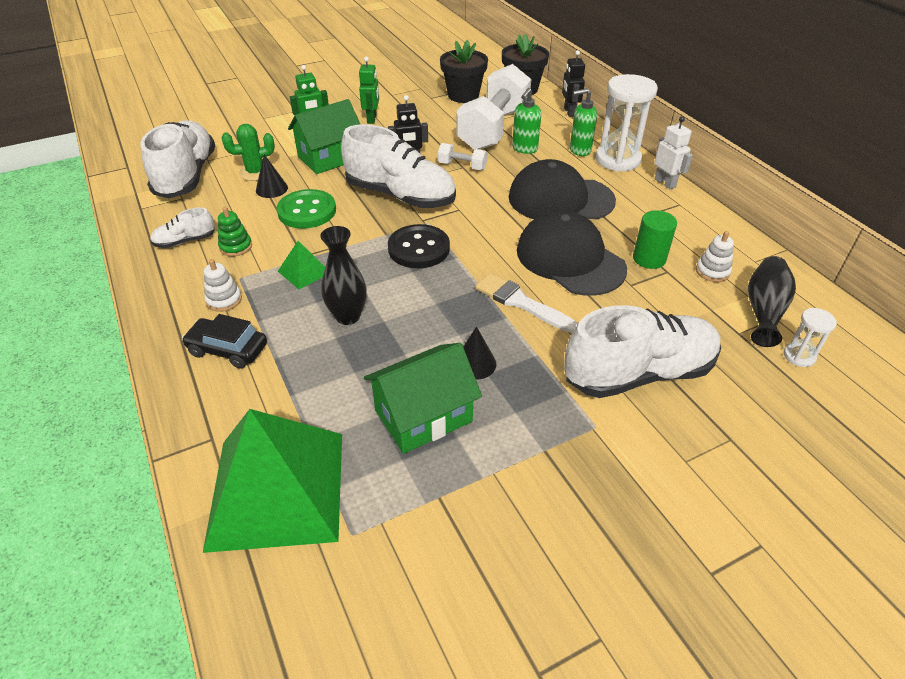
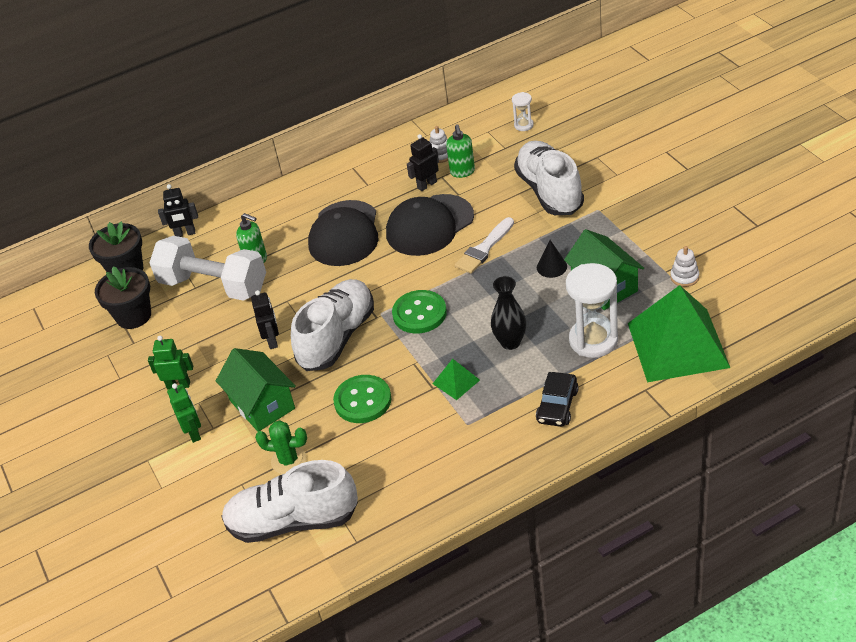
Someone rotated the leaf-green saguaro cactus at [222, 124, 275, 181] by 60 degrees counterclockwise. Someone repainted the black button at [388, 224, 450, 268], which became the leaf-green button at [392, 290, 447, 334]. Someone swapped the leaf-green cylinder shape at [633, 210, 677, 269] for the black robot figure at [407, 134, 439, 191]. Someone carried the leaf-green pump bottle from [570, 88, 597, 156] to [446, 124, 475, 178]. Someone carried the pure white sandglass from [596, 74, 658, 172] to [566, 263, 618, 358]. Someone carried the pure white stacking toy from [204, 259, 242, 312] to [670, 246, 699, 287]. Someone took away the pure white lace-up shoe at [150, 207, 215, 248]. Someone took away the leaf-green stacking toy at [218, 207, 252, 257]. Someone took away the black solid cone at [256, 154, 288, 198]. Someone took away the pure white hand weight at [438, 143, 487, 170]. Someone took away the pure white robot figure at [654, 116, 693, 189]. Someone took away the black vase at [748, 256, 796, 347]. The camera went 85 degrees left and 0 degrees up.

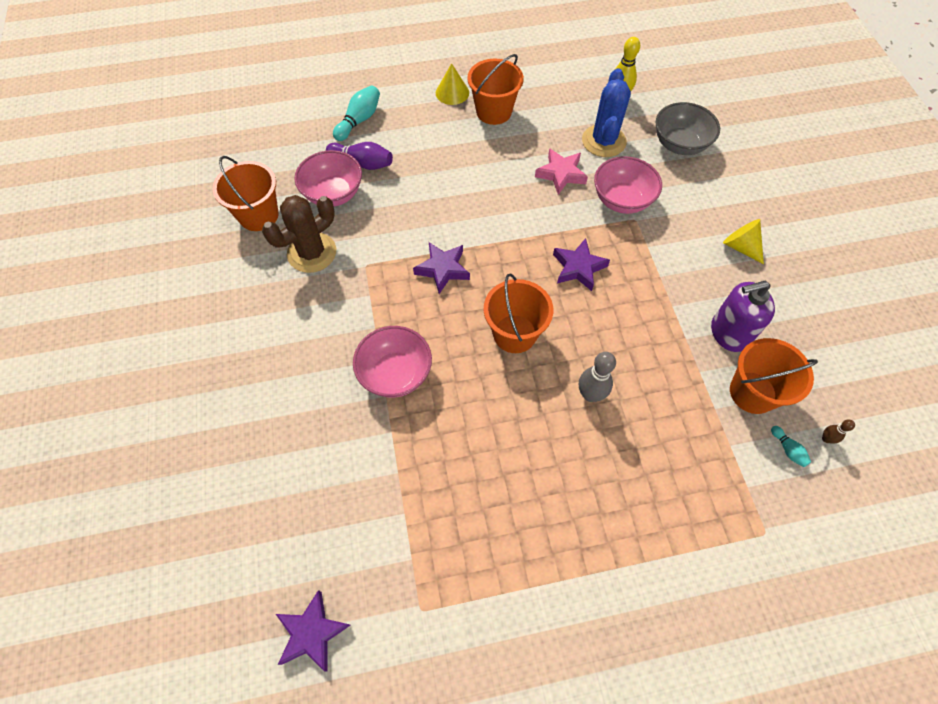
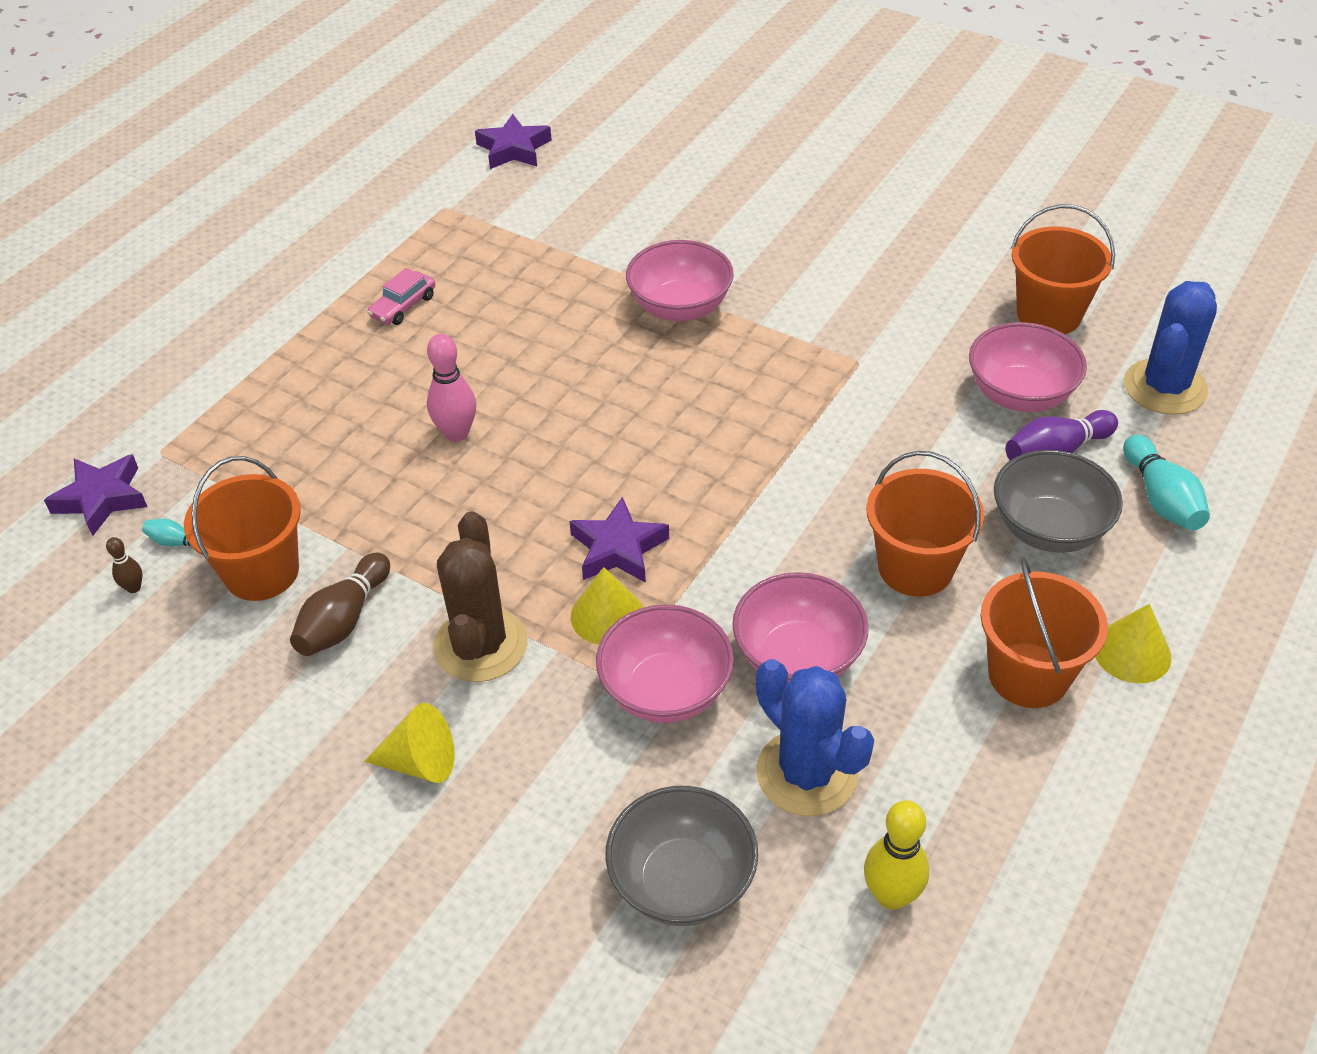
Someone carried the royal purple five-pointed star from [413, 242, 470, 294] to [44, 454, 147, 536]. Someone swapped the royal purple pump bottle at [711, 281, 775, 352] for the dark brown skittle at [290, 553, 390, 656]. Someone put down the pink car at [367, 268, 435, 325]. Someone repainted the gray skittle at [579, 352, 616, 402], which became the pink skittle at [427, 334, 476, 442]. Someone carried the dark brown saguaro cactus from [262, 195, 336, 273] to [434, 511, 528, 682]. Someone put down the yellow solid cone at [571, 567, 643, 644]. Someone swapped the pink five-pointed star at [535, 148, 588, 195] for the pink serving bowl at [732, 572, 868, 684]. Someone carried the orange pail from [484, 273, 553, 353] to [866, 451, 984, 597]. Someone put down the gray serving bowl at [994, 450, 1123, 553]. Someone put down the blue saguaro cactus at [1124, 281, 1217, 415]. The camera went 135 degrees right and 15 degrees down.

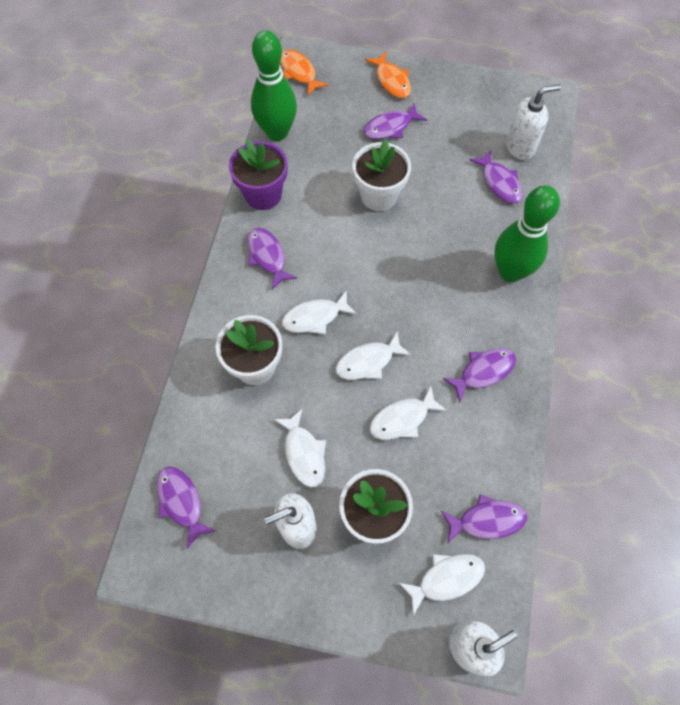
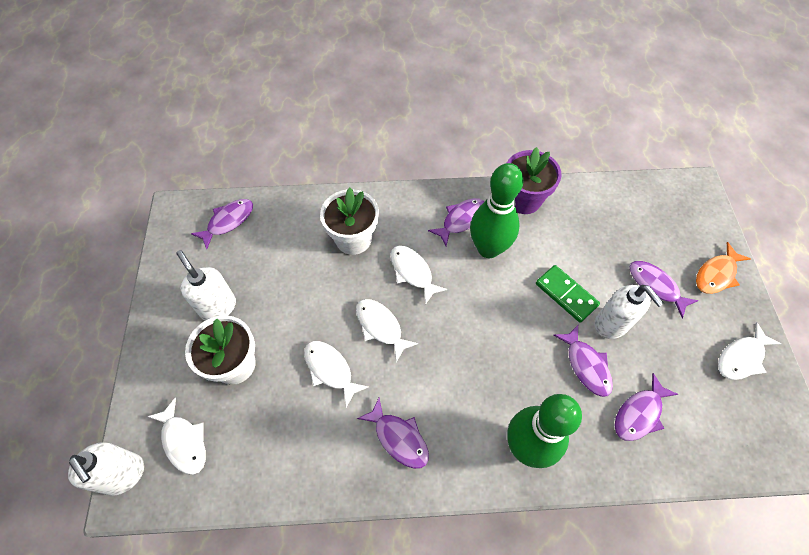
Someone carried the leaf-green skittle from [251, 30, 297, 141] to [470, 163, 523, 258]. Someone swapped the pure white plant pot at [352, 139, 411, 211] for the leaf-green domino at [536, 265, 600, 323]. Someone carried the royal purple fish figure from [441, 495, 527, 543] to [553, 325, 613, 397]. Someone carried the pure white pump bottle from [506, 84, 561, 160] to [595, 285, 664, 339]. Someone carried the pure white fish figure from [274, 408, 326, 487] to [718, 322, 781, 380]. Someone took away the orange fish figure at [280, 49, 328, 96]. The camera went 75 degrees right and 5 degrees down.

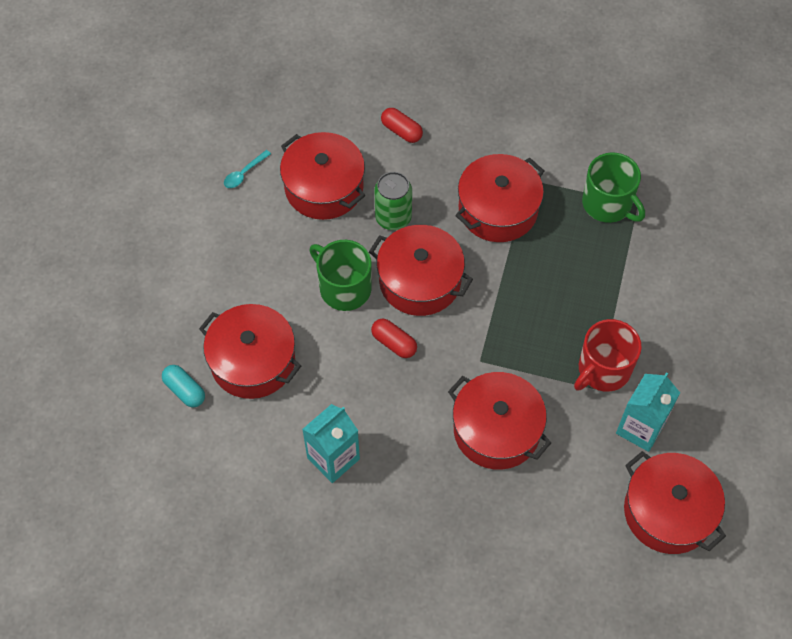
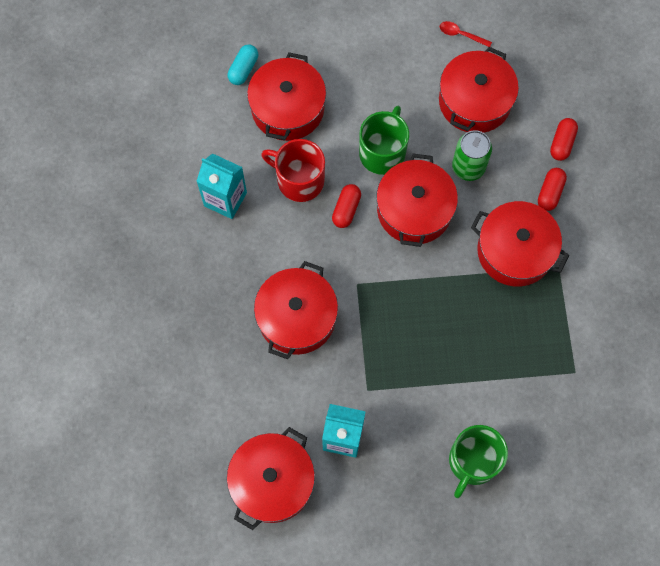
Someone carried the red coffee mug from [574, 319, 642, 392] to [261, 139, 325, 202]. Someone repainted the turquoise spoon at [224, 150, 271, 188], which became the red spoon at [440, 21, 492, 47]. Someone carried the leaf-green coffee mug from [582, 152, 645, 223] to [449, 425, 508, 498]. Someone put down the red capsule at [538, 168, 567, 211]. The camera went 70 degrees right and 10 degrees up.

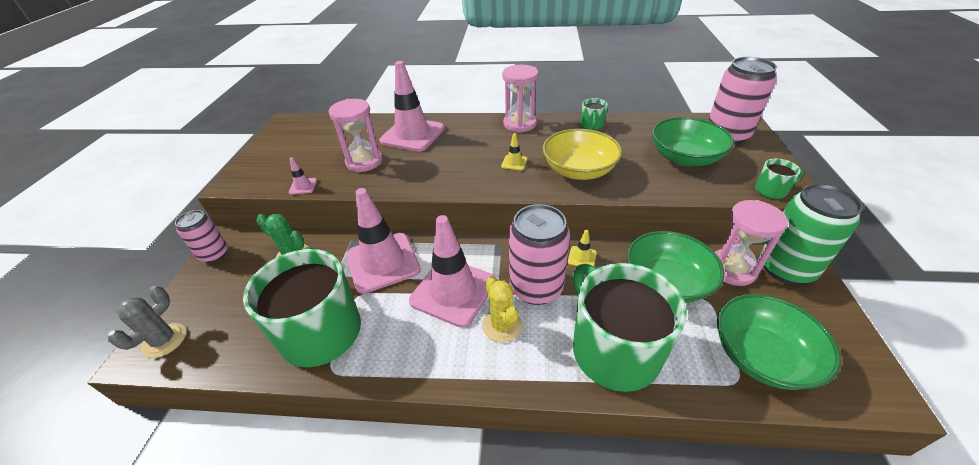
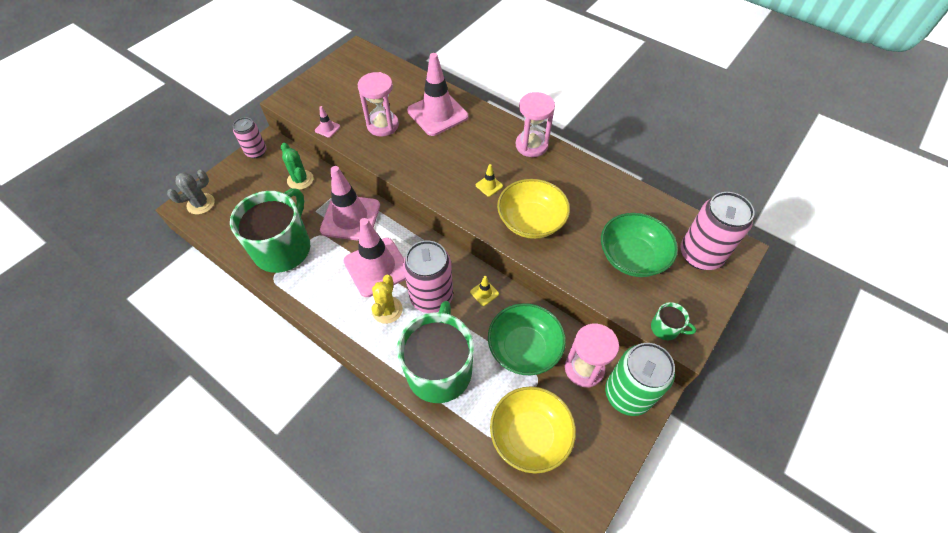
Someone repainted the leaf-green serving bowl at [717, 294, 841, 390], which became the yellow serving bowl at [490, 387, 576, 474]. Someone took away the leaf-green coffee mug at [581, 98, 608, 130]. The camera went 30 degrees right and 15 degrees up.

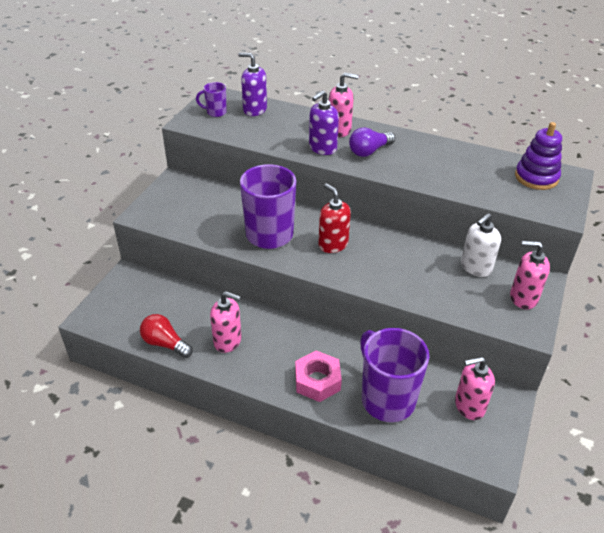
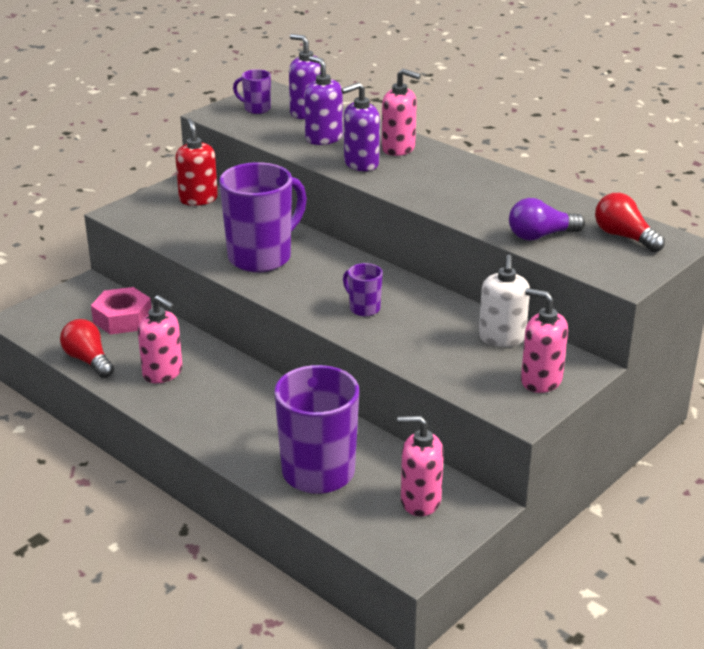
Someone carried the pink hex nut from [295, 350, 342, 402] to [91, 287, 152, 334]. Someone carried the red pump bottle from [318, 183, 351, 253] to [175, 119, 218, 206]. Someone put down the royal purple pump bottle at [304, 56, 343, 145]. Someone put down the royal purple coffee mug at [343, 263, 383, 316]. Someone rotated the pure white pump bottle at [461, 213, 501, 277] by 60 degrees counterclockwise. Someone carried the royal purple lightbulb from [349, 127, 395, 157] to [509, 198, 585, 241]. Someone swapped the royal purple stacking toy at [515, 122, 562, 190] for the red lightbulb at [595, 193, 665, 252]. The camera went 20 degrees right and 10 degrees down.

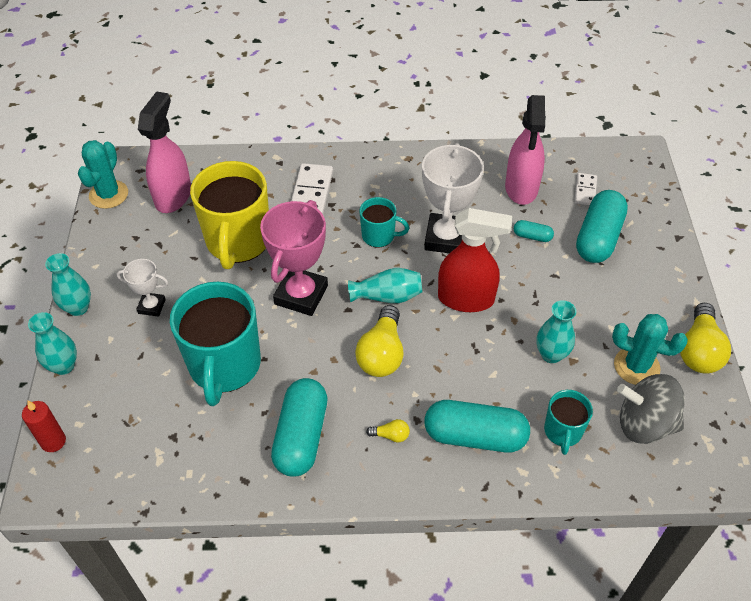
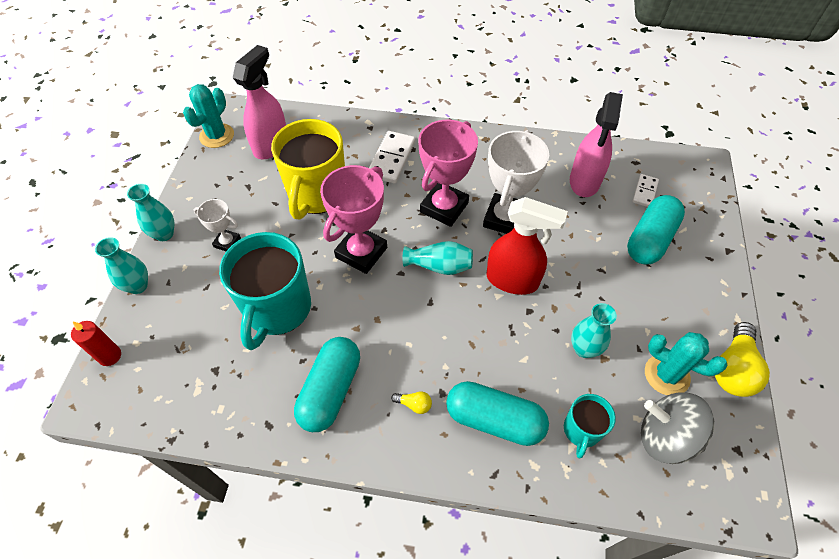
Someone swapped the turquoise coffee mug at [359, 197, 409, 248] for the pink trophy at [418, 120, 478, 227]. Someone took away the yellow lightbulb at [355, 305, 404, 377]. Someone took away the turquoise capsule at [514, 220, 554, 242]. The camera went 10 degrees right and 5 degrees up.

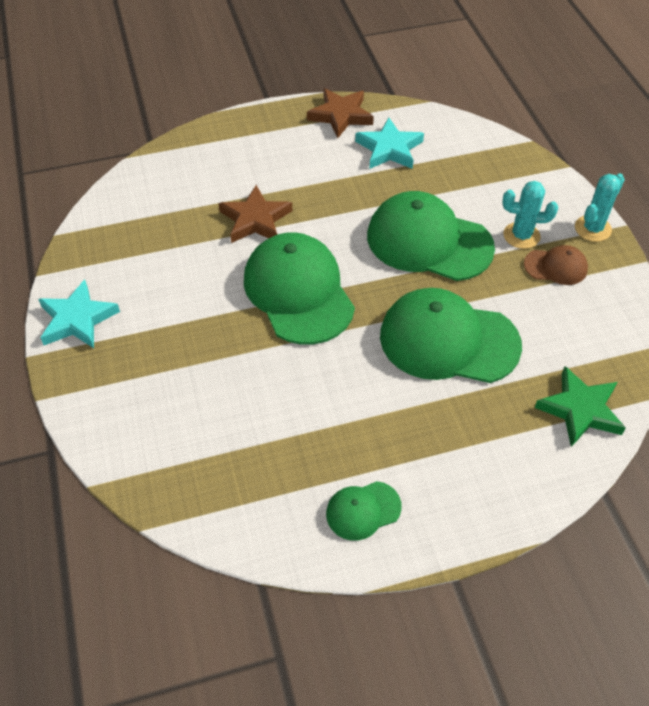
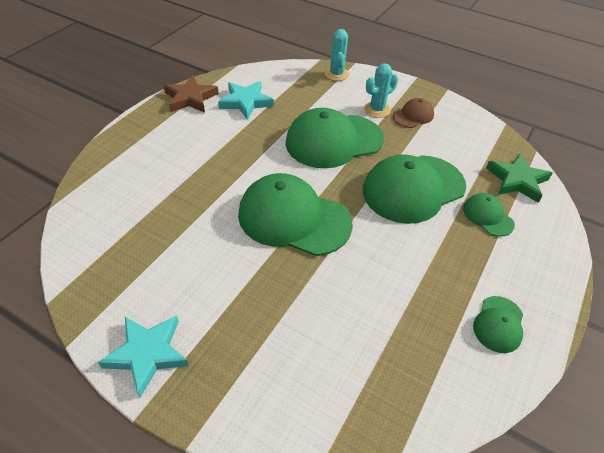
Someone carried the turquoise saguaro cactus from [575, 173, 625, 242] to [325, 29, 349, 81]. Someone put down the leaf-green cap at [463, 193, 515, 237]. Someone took away the dark brown five-pointed star at [218, 185, 293, 243]. The camera went 45 degrees left and 5 degrees down.

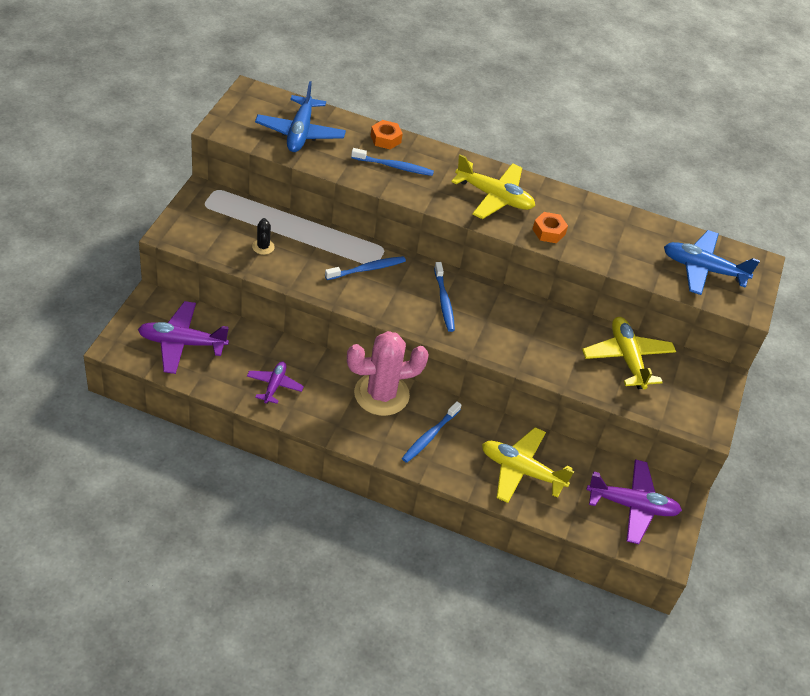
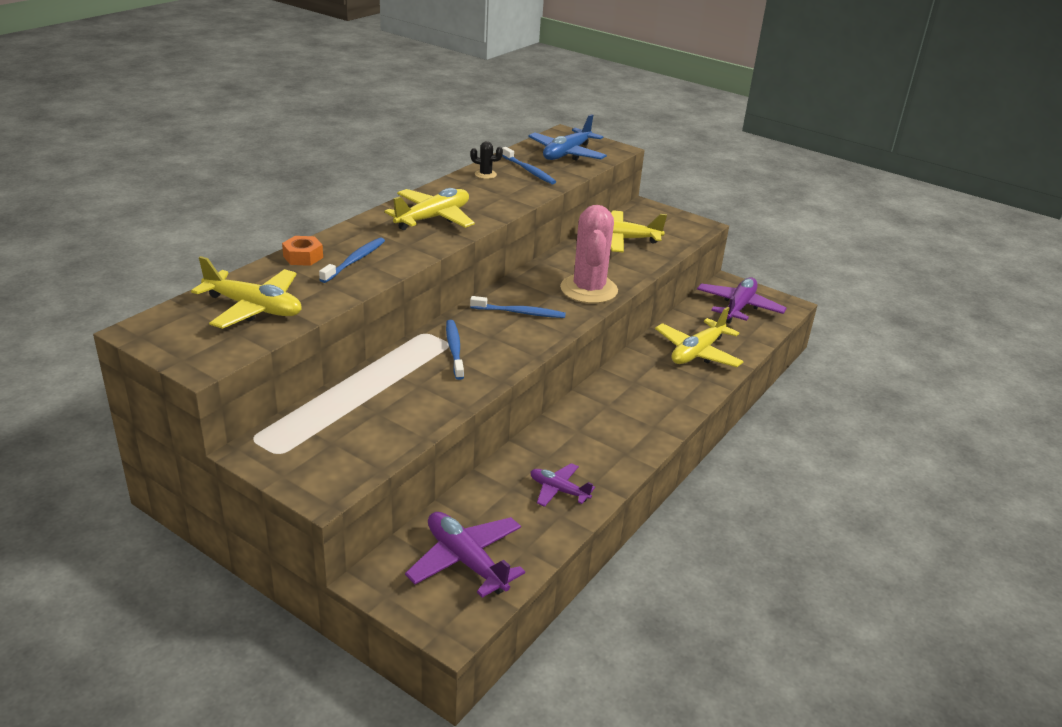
Someone repainted the blue plane at [255, 81, 346, 152], which became the yellow plane at [191, 256, 302, 329]. Someone rotated the royal purple plane at [138, 301, 229, 374] by 120 degrees clockwise. Someone carried the black saguaro cactus from [252, 218, 275, 255] to [470, 141, 503, 179]. Someone carried the blue dental brush from [402, 401, 462, 463] to [502, 147, 556, 184]. Someone carried the pink saguaro cactus from [347, 331, 429, 416] to [560, 205, 618, 304]. Someone took away the orange hex nut at [533, 212, 568, 243]. The camera went 70 degrees left and 15 degrees down.

